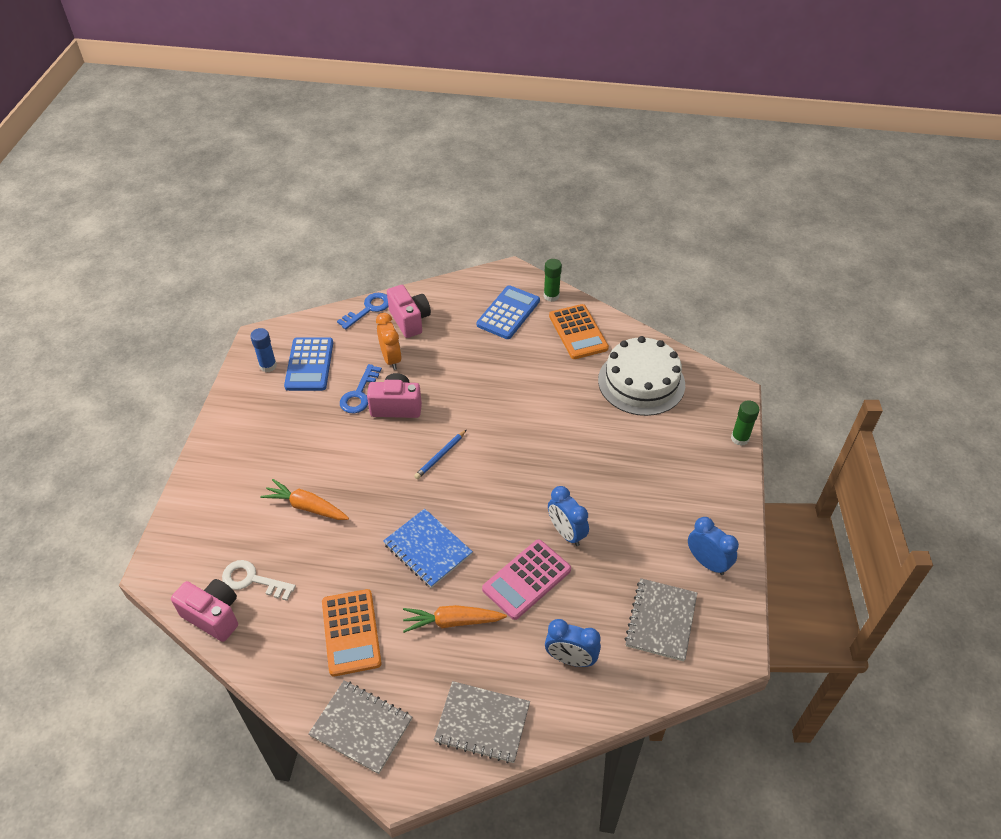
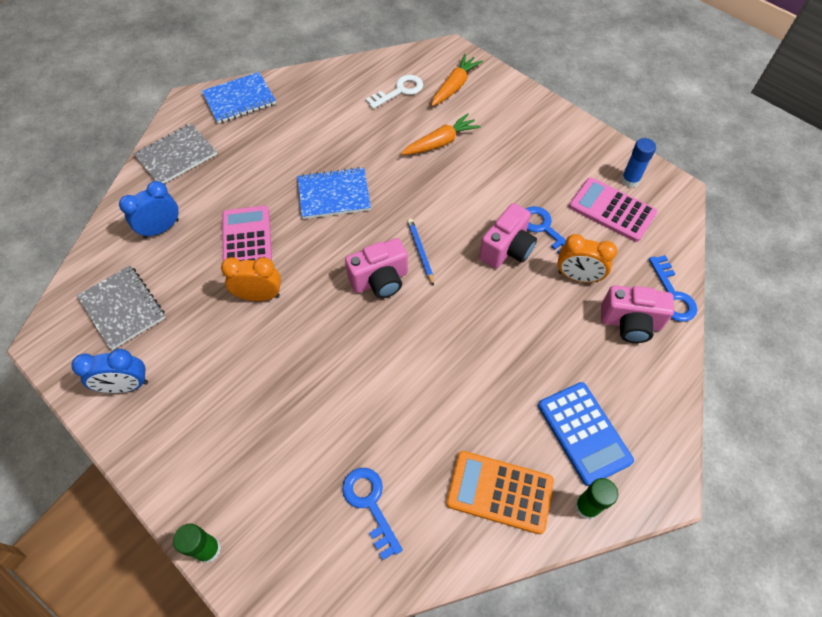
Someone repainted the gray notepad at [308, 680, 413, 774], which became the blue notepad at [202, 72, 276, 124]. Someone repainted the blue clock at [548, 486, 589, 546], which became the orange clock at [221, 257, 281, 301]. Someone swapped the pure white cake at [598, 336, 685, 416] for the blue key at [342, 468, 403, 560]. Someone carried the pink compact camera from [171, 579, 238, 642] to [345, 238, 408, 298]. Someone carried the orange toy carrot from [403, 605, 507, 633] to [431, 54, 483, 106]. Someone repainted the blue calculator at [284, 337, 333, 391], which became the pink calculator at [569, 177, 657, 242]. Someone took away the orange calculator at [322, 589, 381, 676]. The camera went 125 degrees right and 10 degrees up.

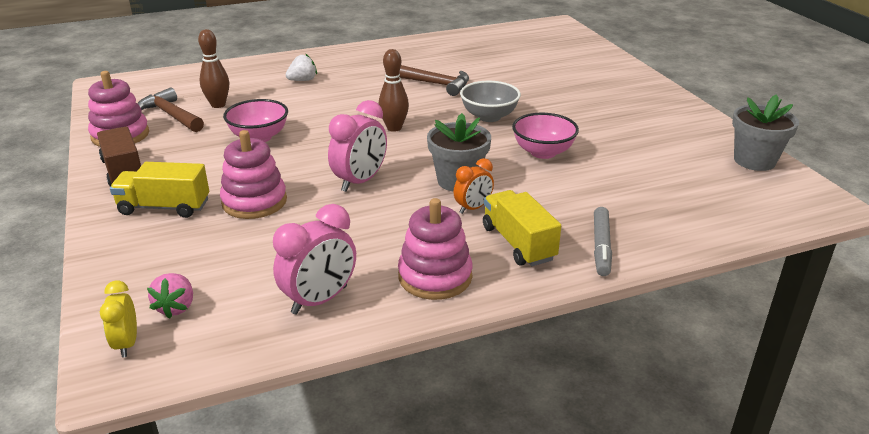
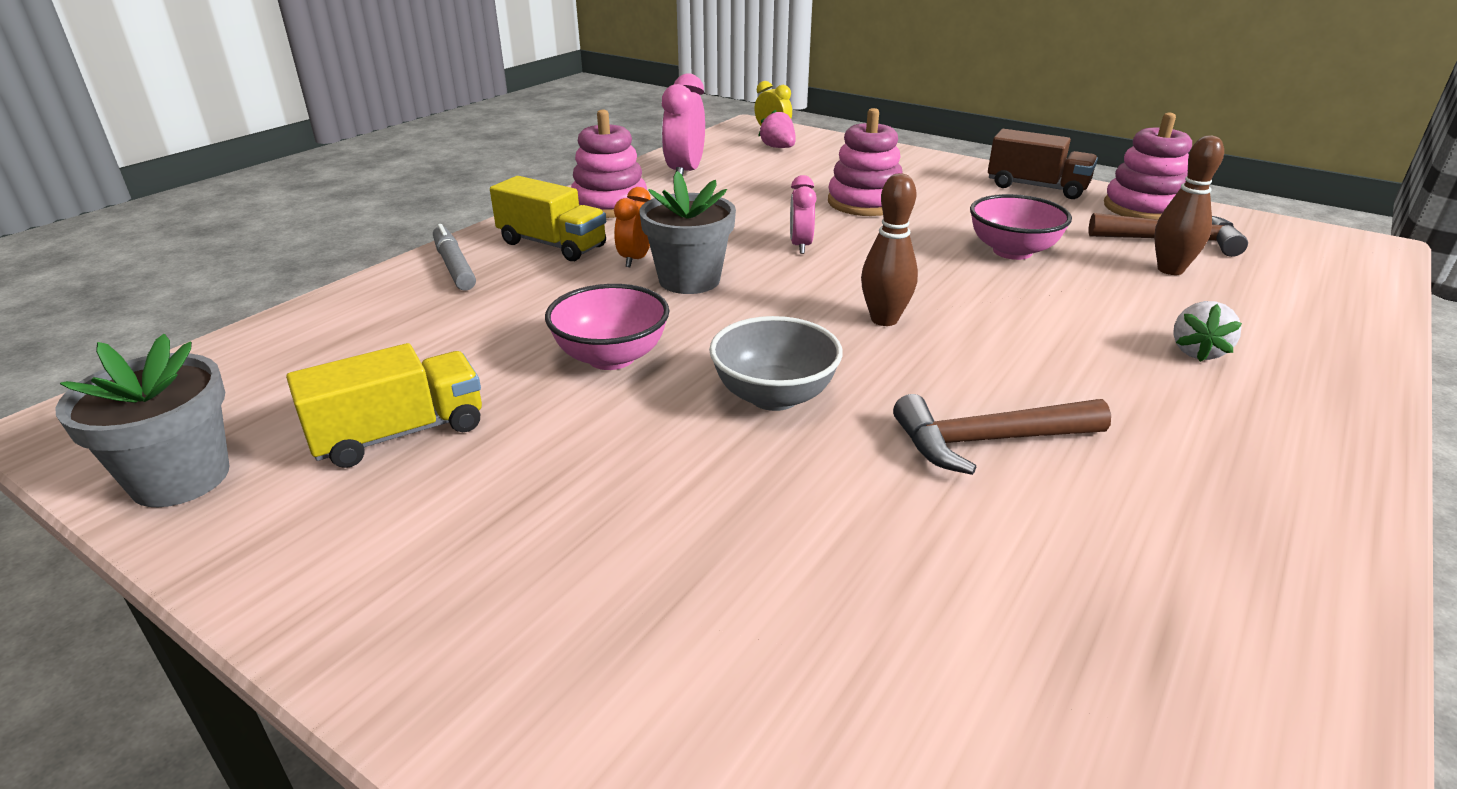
Someone carried the yellow toy truck from [110, 162, 209, 218] to [286, 343, 482, 468]. Someone scaled the pink clock at [328, 100, 387, 192] by 0.61. The camera went 145 degrees right and 0 degrees up.

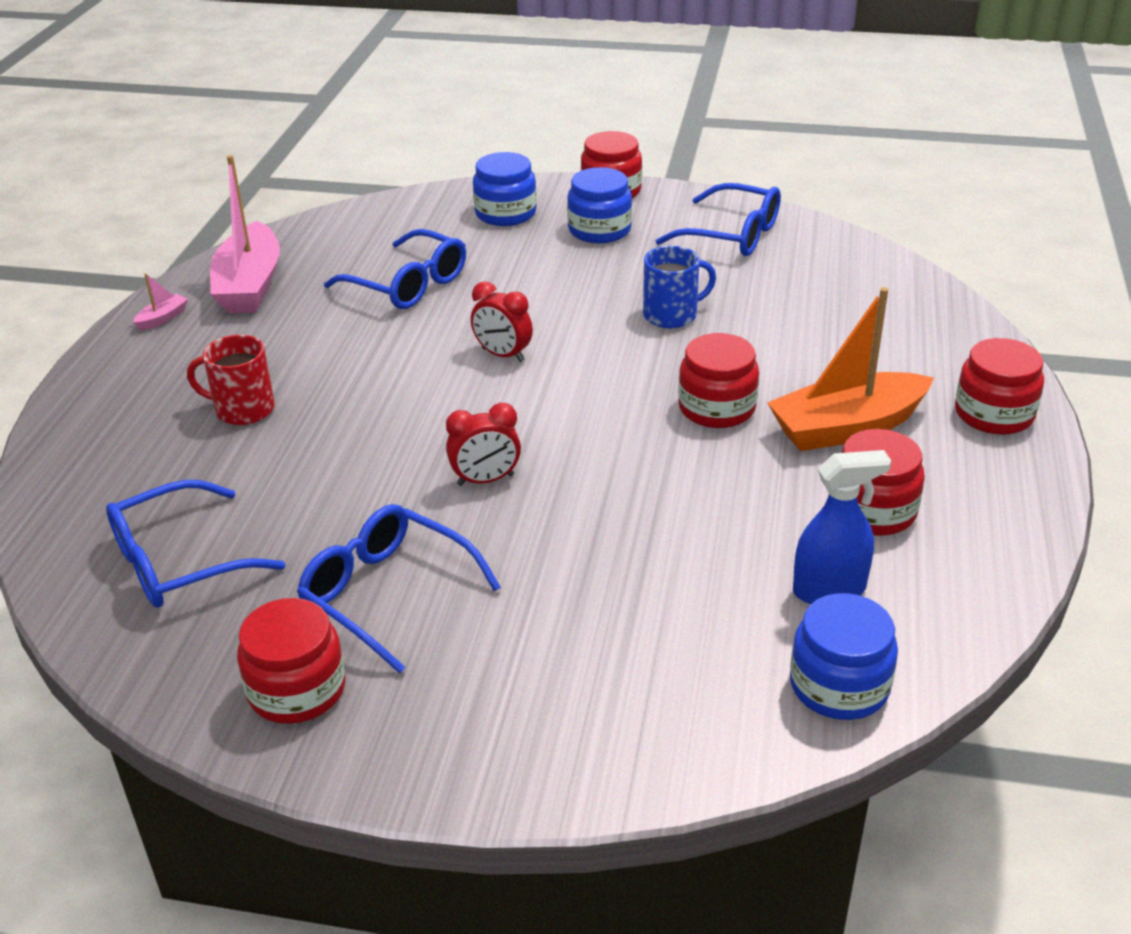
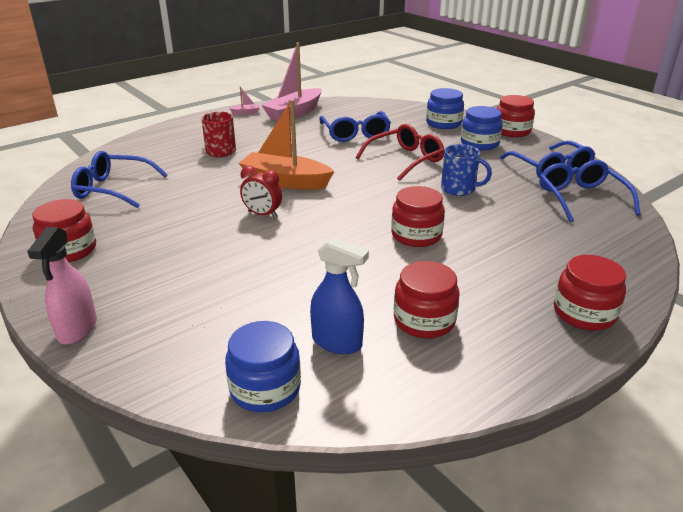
Someone put down the pink sprayer at [27, 227, 97, 345]. Someone carried the orange boat from [767, 287, 934, 451] to [239, 99, 334, 190]. Someone put down the red eyeglasses at [355, 124, 444, 181]. Someone carried the blue eyeglasses from [297, 504, 501, 674] to [540, 160, 640, 222]. Someone took away the red clock at [471, 281, 533, 362]. The camera went 40 degrees right and 5 degrees down.

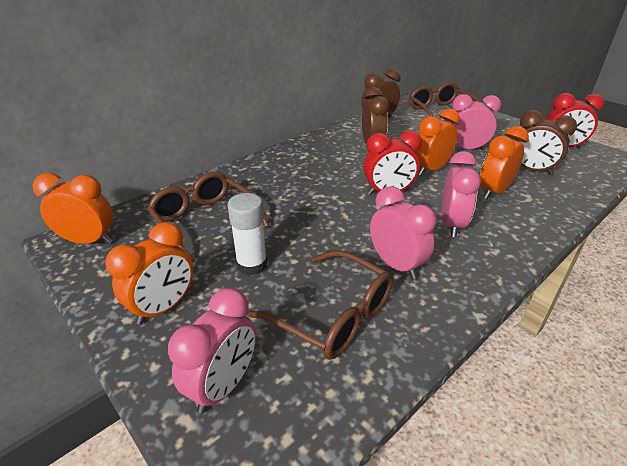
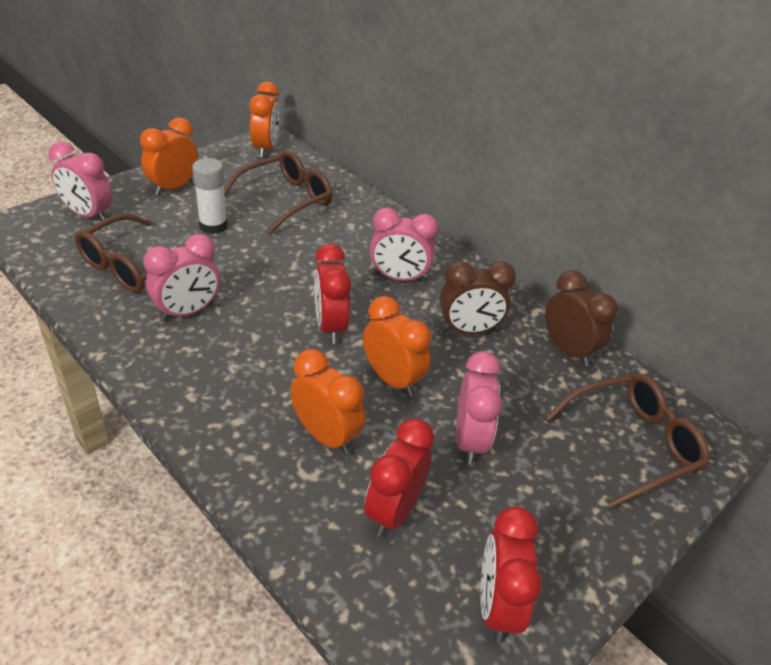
Someone rotated the orange clock at [105, 222, 193, 325] by 90 degrees clockwise. Someone repainted the dark brown clock at [516, 110, 577, 175], which became the red clock at [364, 418, 434, 537]. Someone carried the pink clock from [441, 151, 481, 237] to [370, 208, 438, 283]. The camera went 85 degrees right and 5 degrees up.

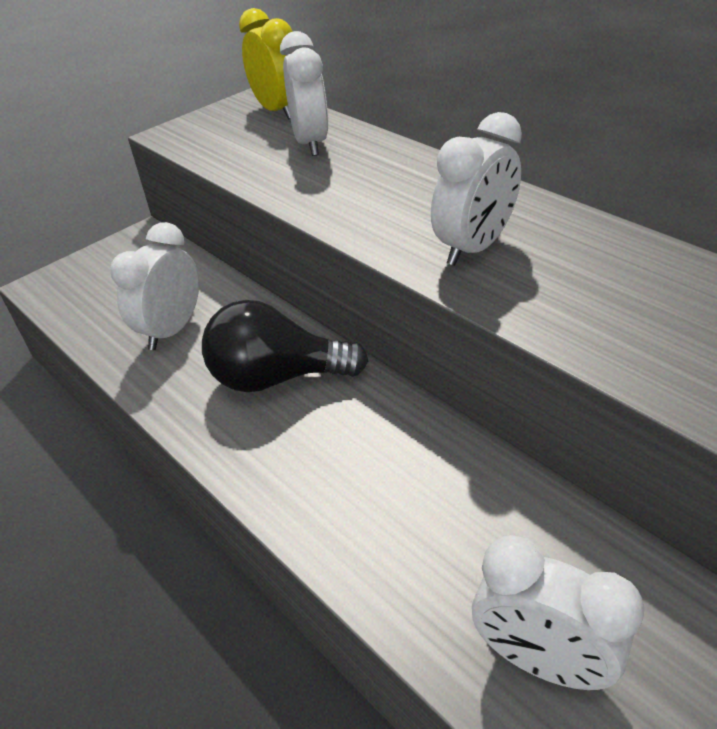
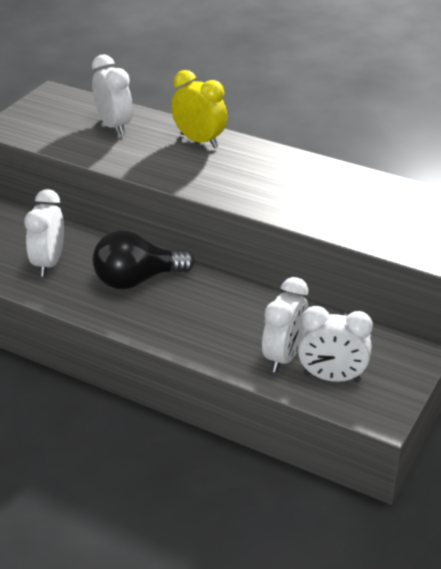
Someone carried the yellow clock from [239, 8, 293, 120] to [171, 70, 227, 148]. Someone carried the pure white clock from [431, 112, 522, 266] to [262, 277, 308, 373]. The camera went 20 degrees left and 5 degrees down.

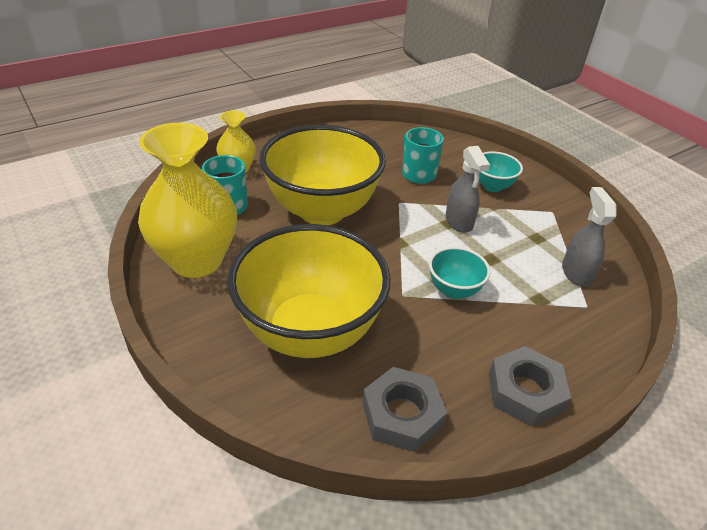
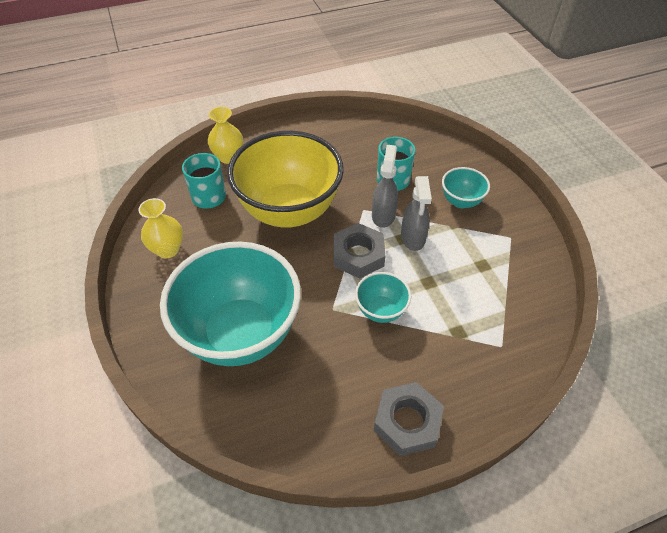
Someone scaled the yellow vase at [138, 123, 237, 278] by 0.51. Someone repainted the yellow serving bowl at [227, 224, 391, 358], which became the turquoise serving bowl at [160, 242, 301, 366]. Someone carried the gray hex nut from [362, 367, 447, 452] to [334, 223, 385, 279]. Someone carried the gray sprayer from [562, 187, 617, 287] to [372, 145, 398, 228]. The camera went 15 degrees right and 10 degrees up.

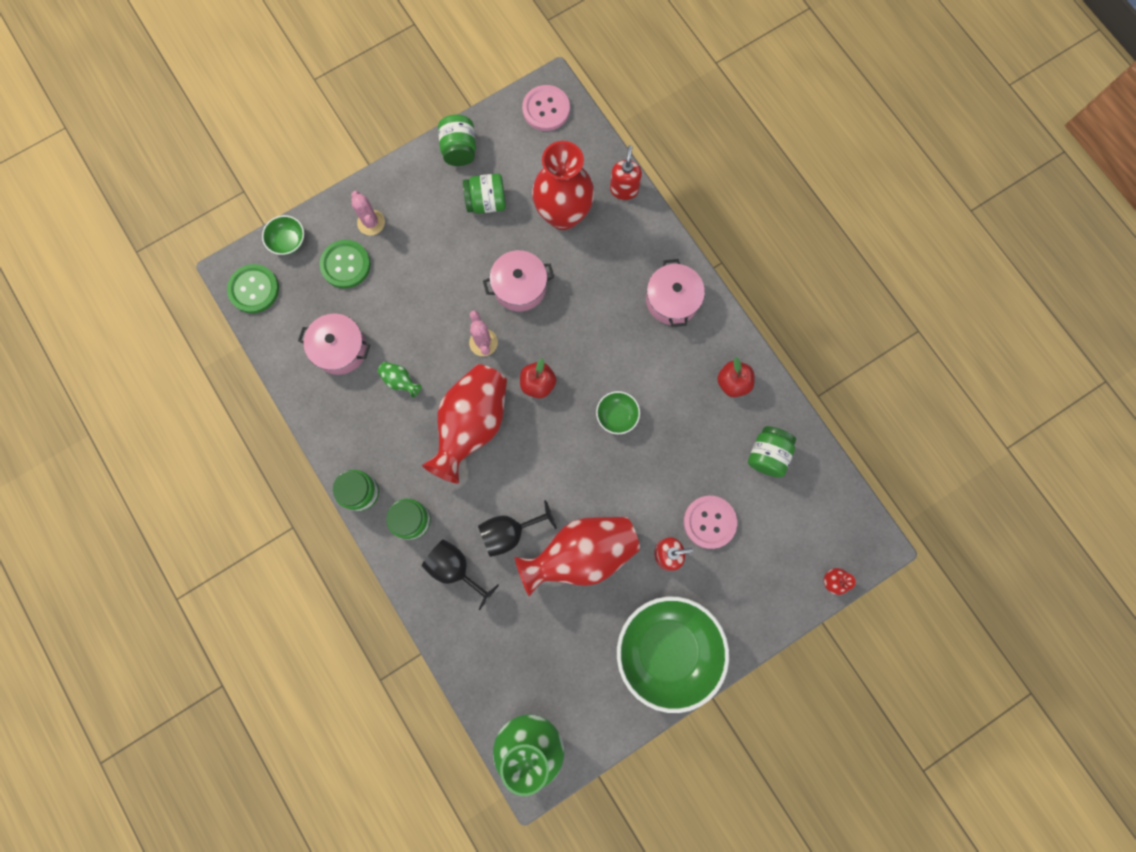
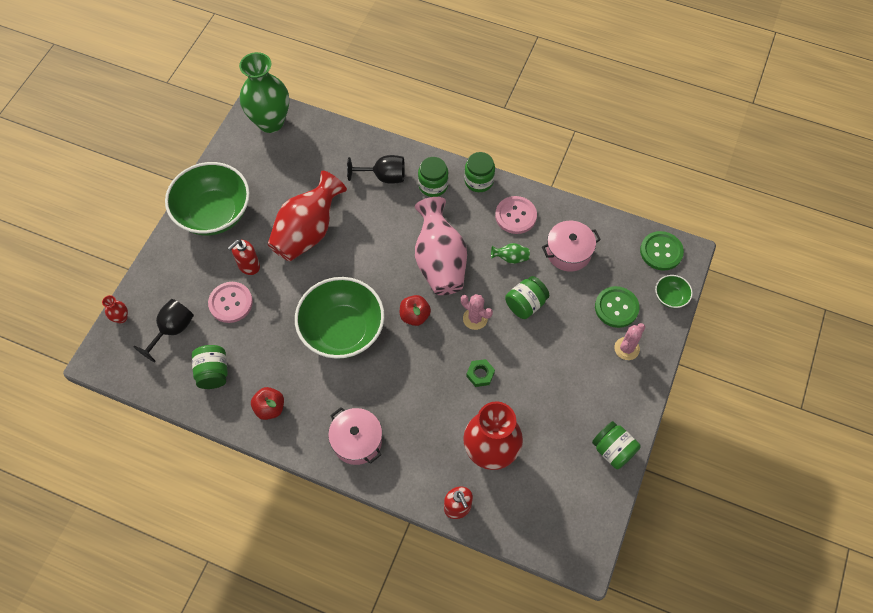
Someone carried the black chalice from [478, 500, 557, 557] to [134, 299, 194, 362]. Someone scaled the leaf-green serving bowl at [596, 391, 640, 434] by 2.34. Someone repainted the red vase at [422, 364, 507, 484], which became the pink vase at [415, 197, 467, 295]. Someone swapped the pink cooking pot at [483, 250, 554, 312] for the leaf-green hex nut at [466, 359, 495, 387]. Someone carried the pink button from [522, 85, 570, 131] to [495, 196, 537, 234]. Someone carried the leaf-green jam jar from [463, 173, 506, 214] to [505, 276, 549, 319]. Someone rotated the pink saguaro cactus at [351, 191, 385, 236] by 75 degrees counterclockwise. The camera went 145 degrees right and 15 degrees down.

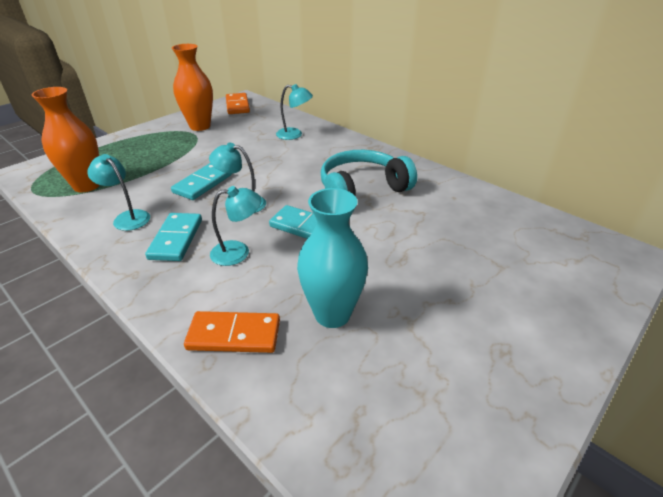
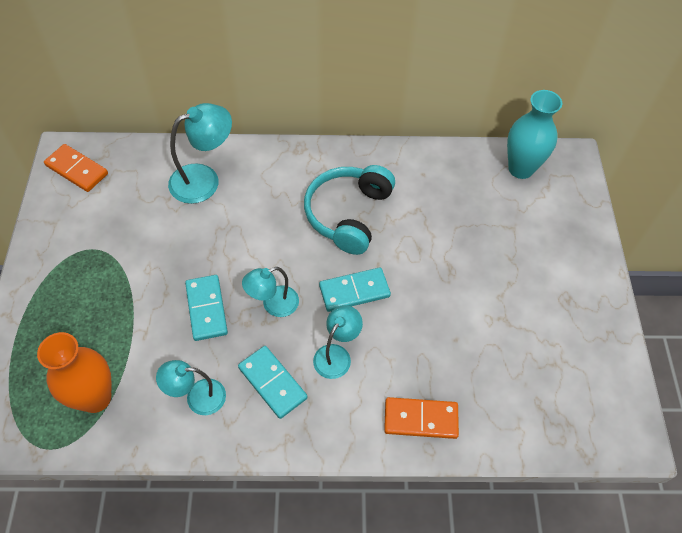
Someone scaled the turquoise desk lamp at [276, 84, 313, 140] by 1.54. Someone rotated the orange domino at [184, 311, 280, 353] by 45 degrees clockwise. Someone carried the turquoise vase from [297, 188, 368, 328] to [507, 90, 562, 179]. Someone took away the orange vase at [172, 44, 213, 131]. The camera went 45 degrees left and 20 degrees up.

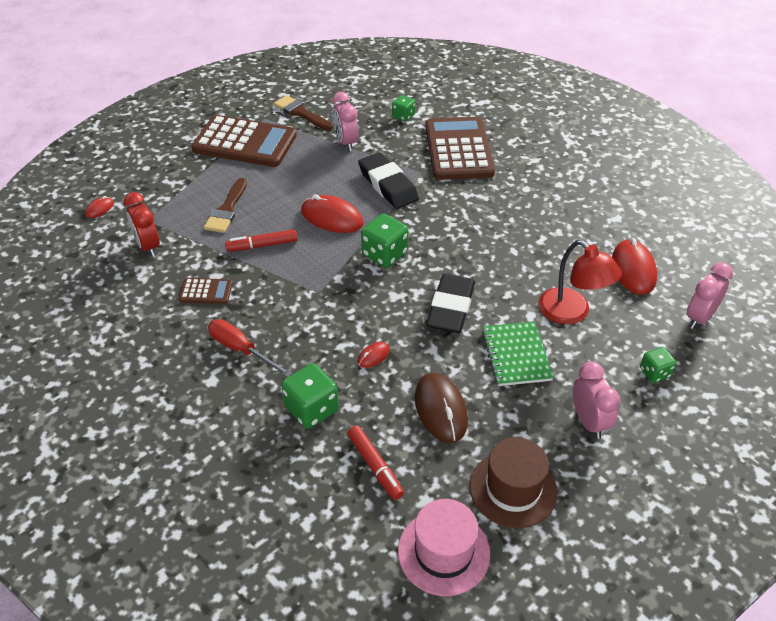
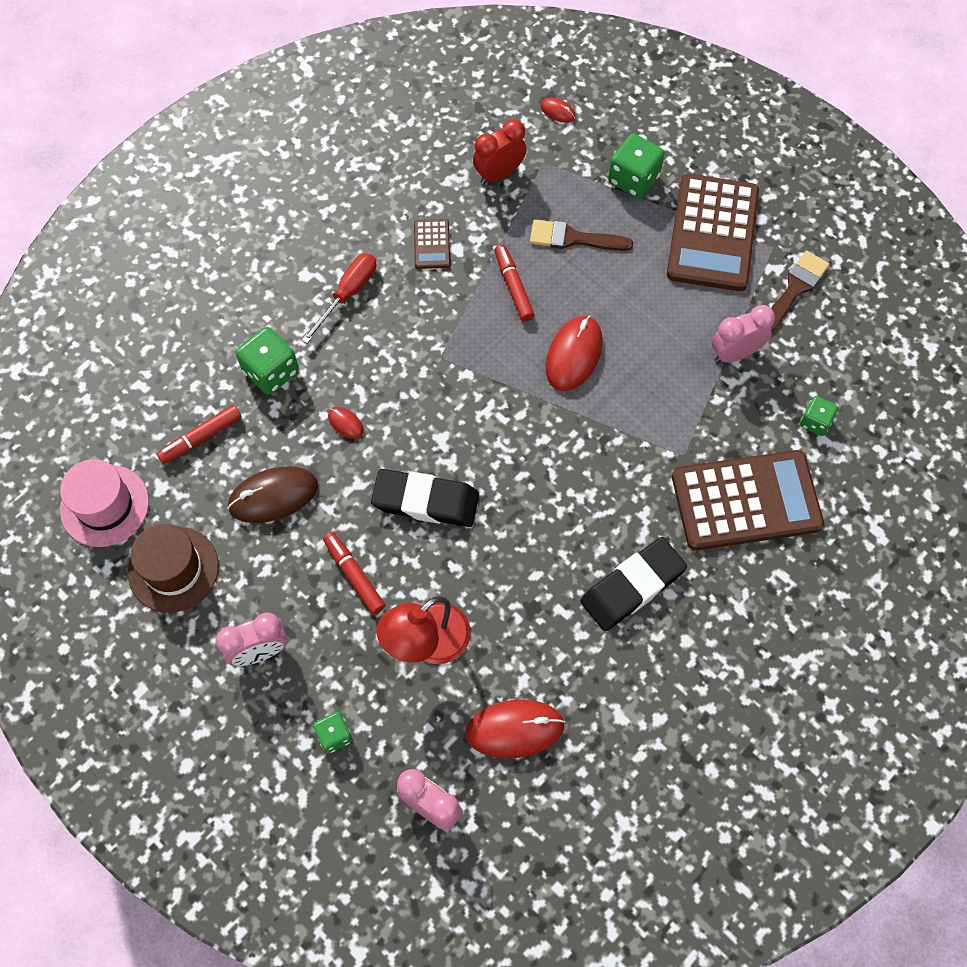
Someone swapped the leaf-green notepad at [482, 321, 554, 386] for the red felt pen at [323, 532, 385, 614]. Someone carried the black eraser from [358, 152, 419, 209] to [581, 537, 687, 631]. Someone carried the leaf-green dice from [361, 214, 409, 268] to [608, 134, 665, 199]. The camera went 85 degrees right and 20 degrees up.

